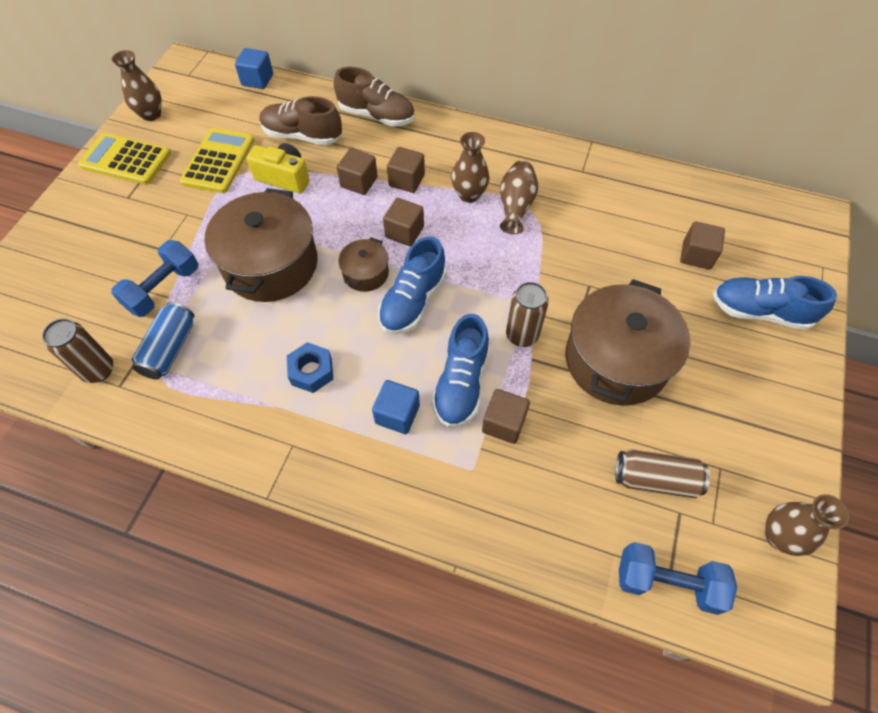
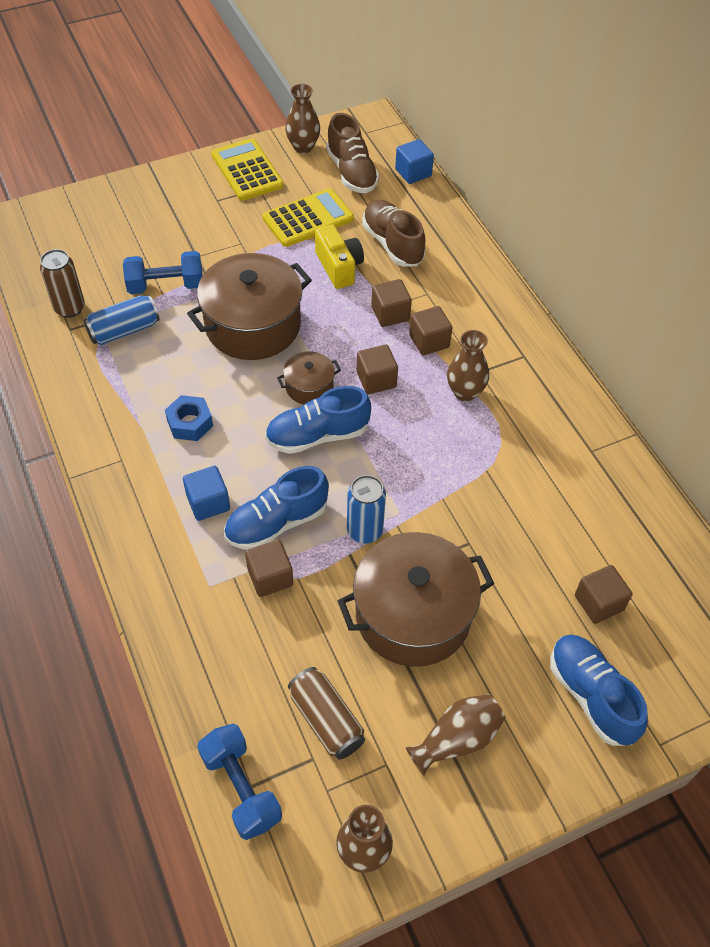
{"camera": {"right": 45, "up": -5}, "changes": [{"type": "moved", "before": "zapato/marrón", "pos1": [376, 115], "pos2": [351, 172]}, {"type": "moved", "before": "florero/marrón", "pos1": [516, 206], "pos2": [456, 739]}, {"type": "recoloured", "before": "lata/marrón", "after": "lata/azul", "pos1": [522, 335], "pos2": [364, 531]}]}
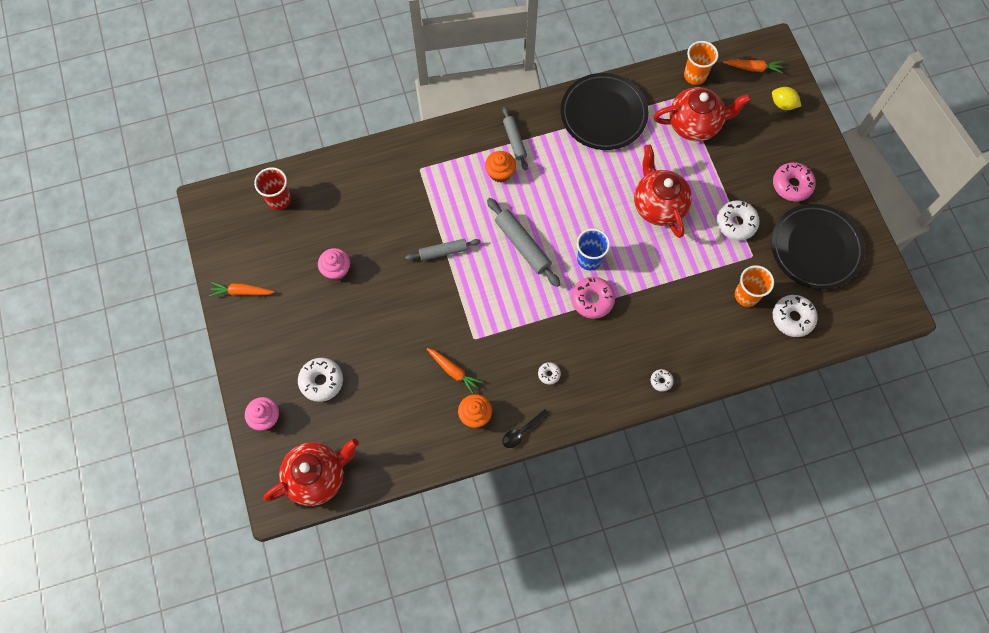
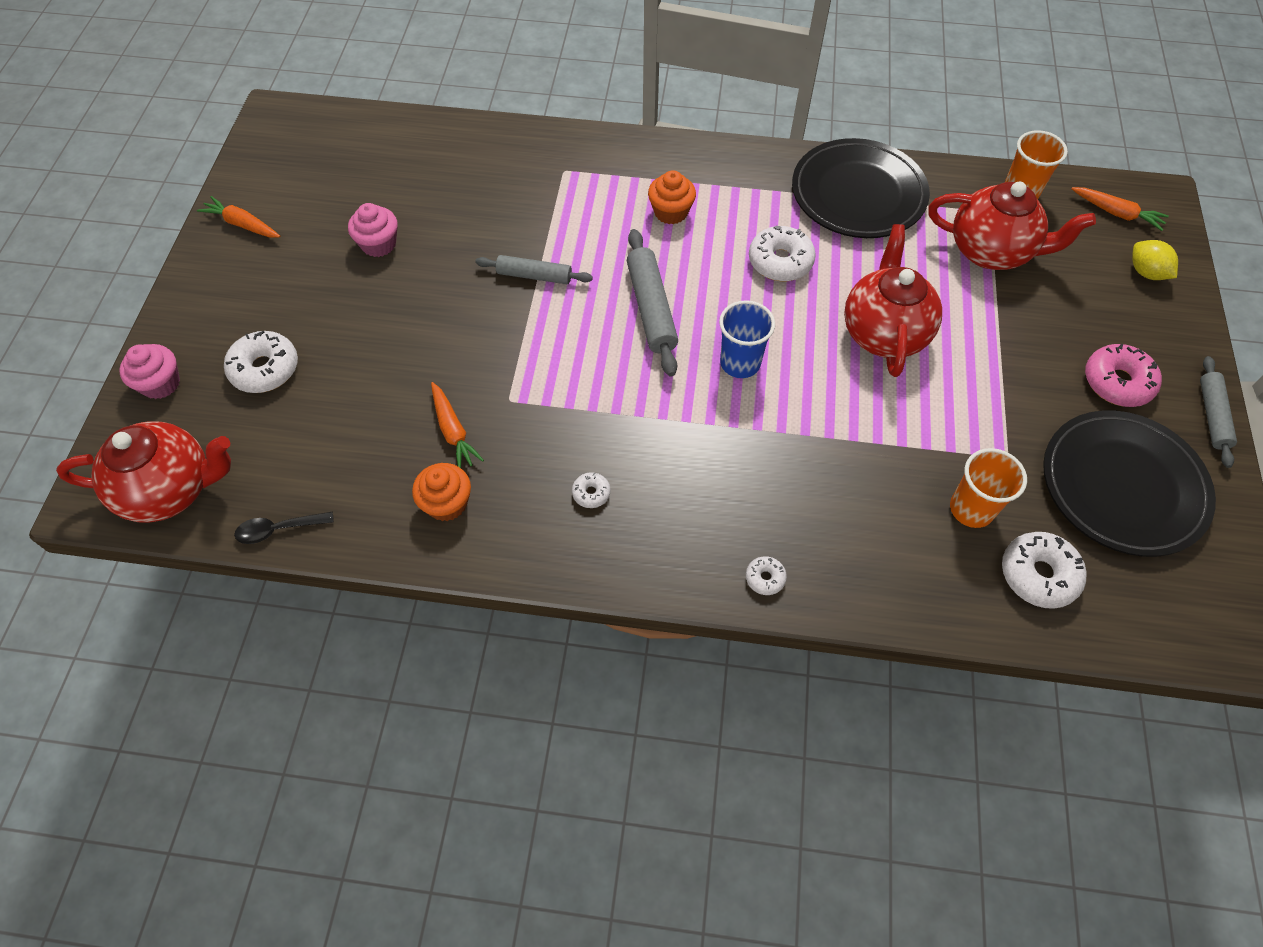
{"camera": {"right": 25, "up": -10}, "changes": [{"type": "removed", "before": "vaso/rojo", "pos1": [279, 199]}, {"type": "moved", "before": "cuchara/negro", "pos1": [522, 431], "pos2": [278, 529]}, {"type": "moved", "before": "rodillo/gris", "pos1": [514, 141], "pos2": [1212, 415]}, {"type": "removed", "before": "rosquilla/rosa", "pos1": [592, 300]}, {"type": "moved", "before": "rosquilla/blanco", "pos1": [736, 223], "pos2": [780, 261]}]}
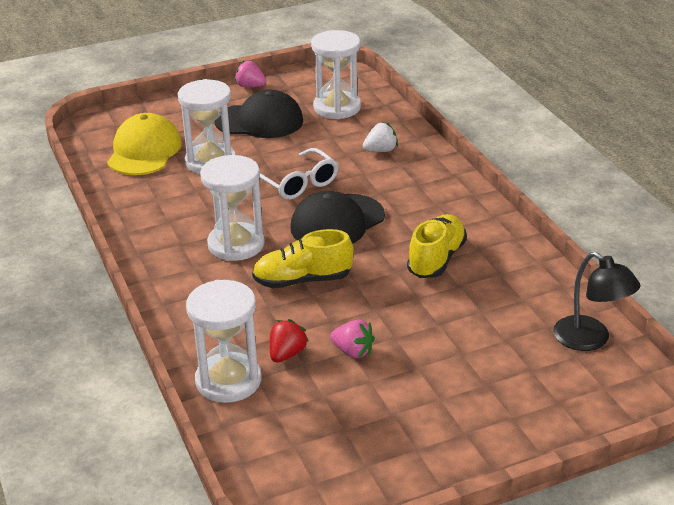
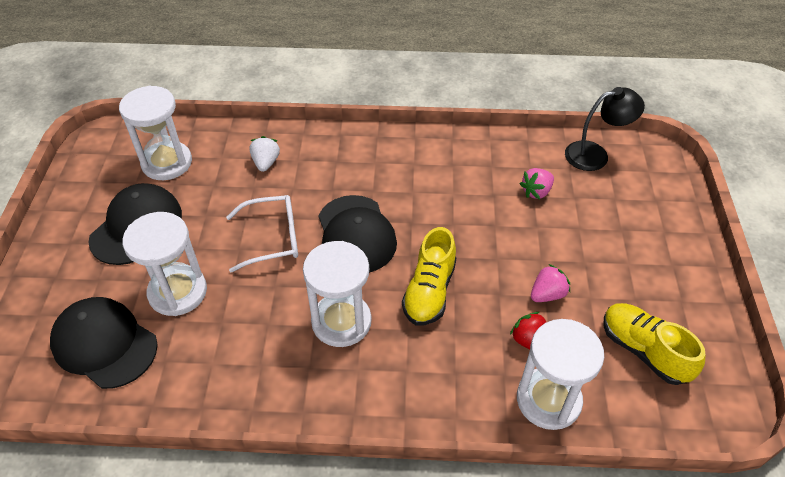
{"camera": {"right": -65, "up": 15}, "changes": [{"type": "recoloured", "before": "gorra/amarillo", "after": "gorra/negro", "pos1": [144, 151], "pos2": [104, 344]}, {"type": "moved", "before": "fresa/rosa", "pos1": [250, 86], "pos2": [536, 192]}, {"type": "moved", "before": "zapato/amarillo", "pos1": [436, 259], "pos2": [644, 351]}]}
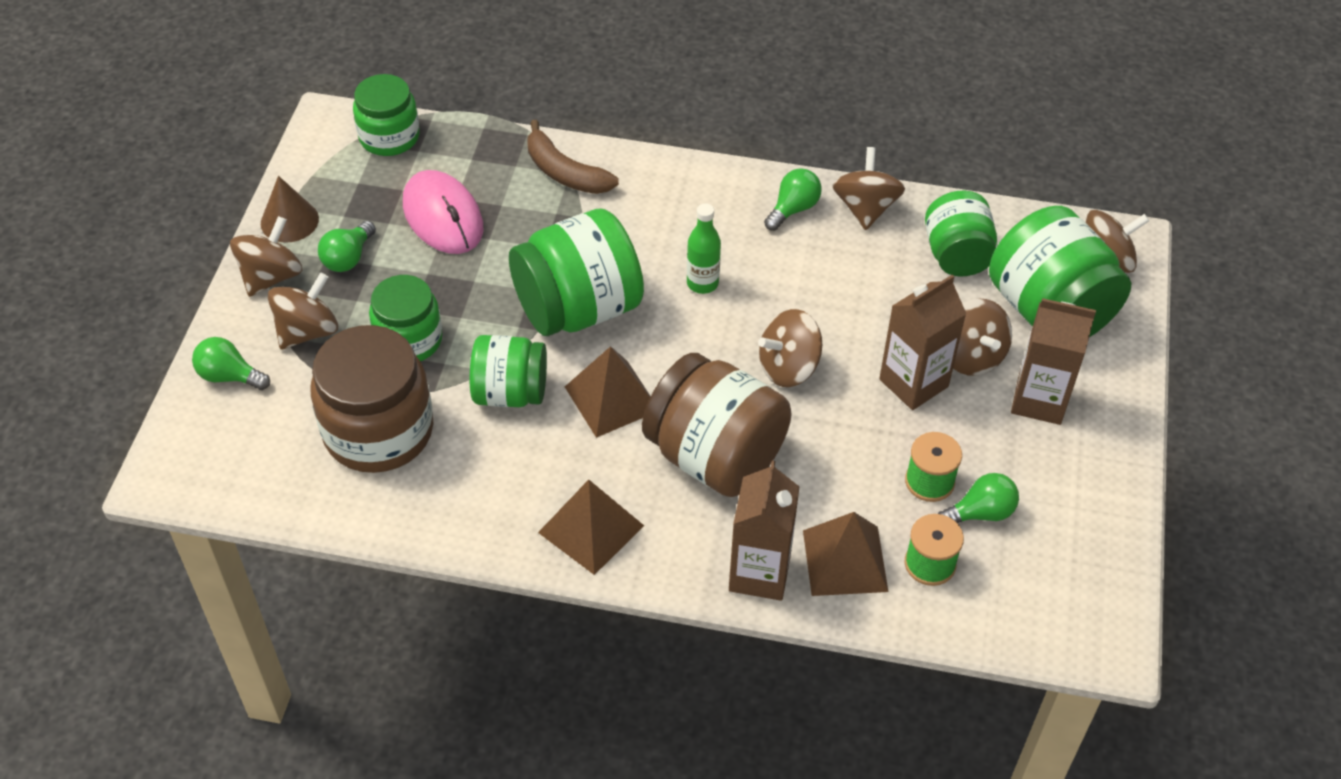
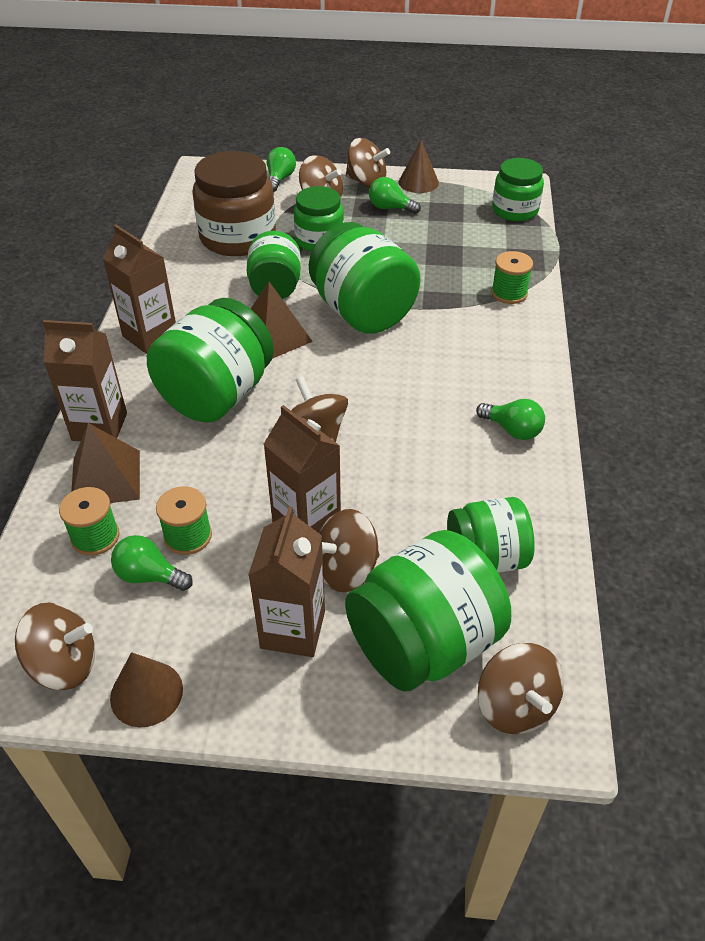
{"camera": {"right": 85, "up": -5}, "changes": [{"type": "removed", "before": "ratón/rosa", "pos1": [443, 216]}, {"type": "replaced", "before": "plátano/marrón", "after": "carrete/verde", "pos1": [565, 172], "pos2": [509, 293]}, {"type": "replaced", "before": "pirámide/marrón", "after": "cartón de leche/marrón", "pos1": [591, 529], "pos2": [150, 336]}, {"type": "recoloured", "before": "tarro/marrón", "after": "tarro/verde", "pos1": [715, 456], "pos2": [217, 395]}, {"type": "removed", "before": "botella/verde", "pos1": [702, 283]}, {"type": "moved", "before": "peonza/marrón", "pos1": [865, 208], "pos2": [64, 664]}, {"type": "turned", "before": "bombilla/verde", "pos1": [980, 513], "pos2": [149, 576], "turn": 135}, {"type": "added", "after": "cono/marrón", "pos2": [146, 693]}]}
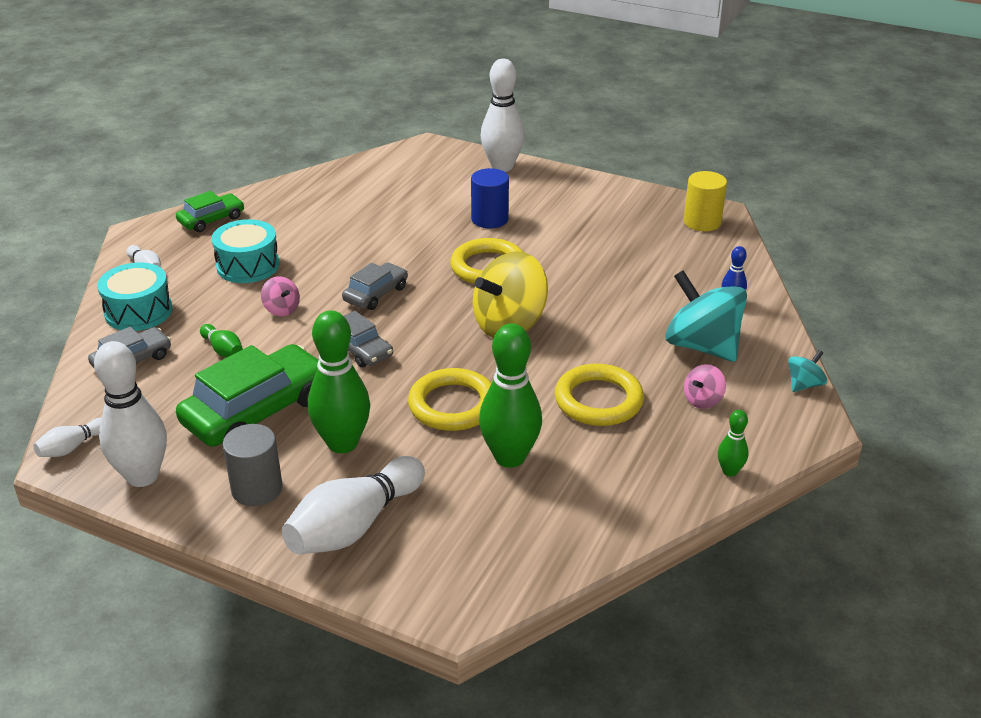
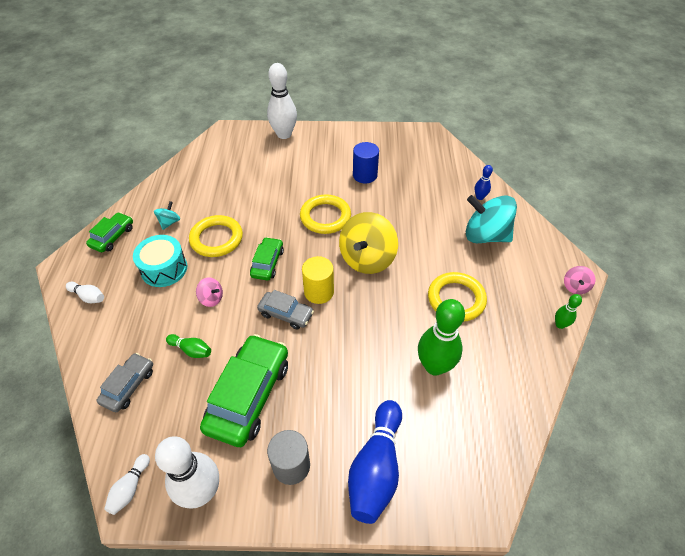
{"camera": {"right": -25, "up": 15}, "changes": [{"type": "removed", "before": "tambor/turquesa", "pos1": [138, 312]}, {"type": "recoloured", "before": "bolo/blanco", "after": "bolo/azul", "pos1": [354, 526], "pos2": [376, 468]}, {"type": "removed", "before": "bolo/verde", "pos1": [342, 443]}, {"type": "recoloured", "before": "coche/gris", "after": "coche/verde", "pos1": [376, 294], "pos2": [267, 263]}, {"type": "moved", "before": "anillo/amarillo", "pos1": [453, 405], "pos2": [216, 239]}, {"type": "moved", "before": "cilindro/azul", "pos1": [489, 219], "pos2": [365, 175]}, {"type": "moved", "before": "cilindro/amarillo", "pos1": [702, 222], "pos2": [319, 292]}, {"type": "moved", "before": "peonza/rosa", "pos1": [702, 400], "pos2": [575, 287]}, {"type": "moved", "before": "peonza/turquesa", "pos1": [804, 385], "pos2": [169, 222]}]}
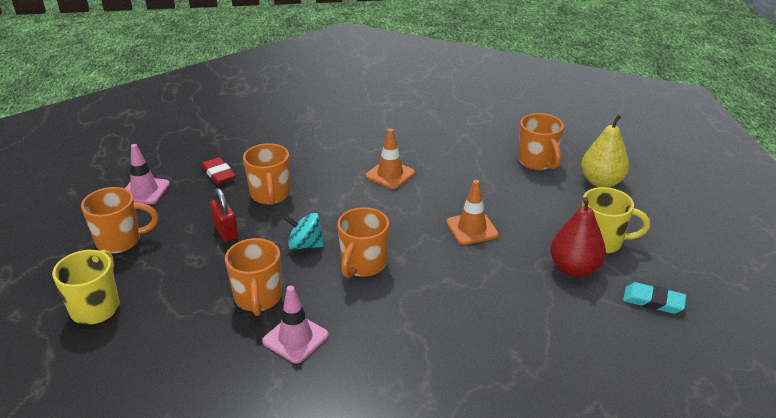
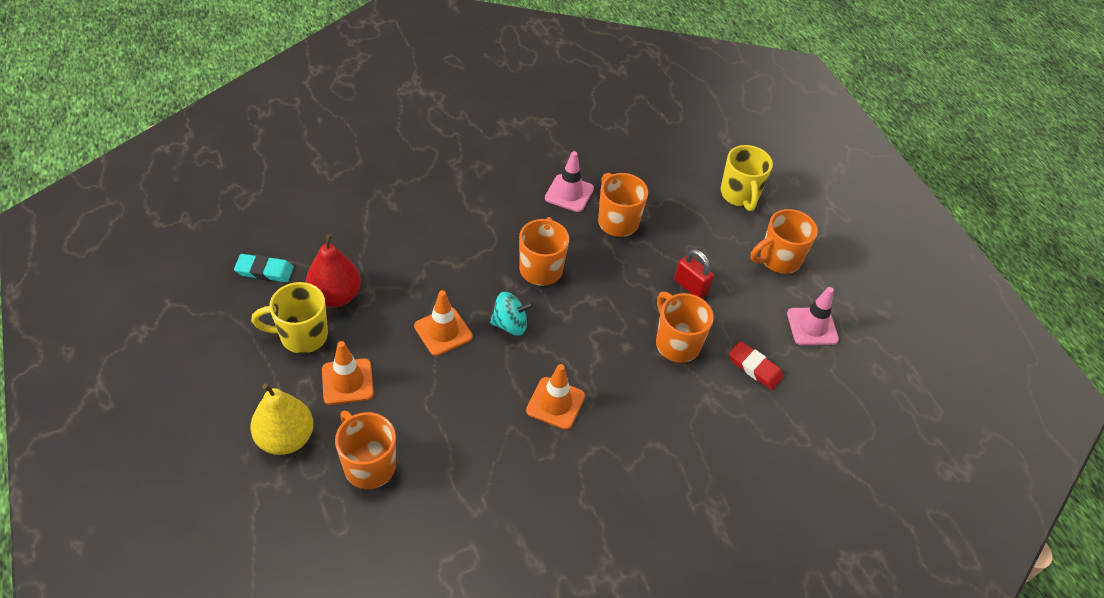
{"camera": {"right": 160, "up": 15}, "changes": [{"type": "moved", "before": "peonza/turquesa", "pos1": [305, 245], "pos2": [510, 324]}, {"type": "added", "after": "cono de tráfico/naranja", "pos2": [347, 381]}]}
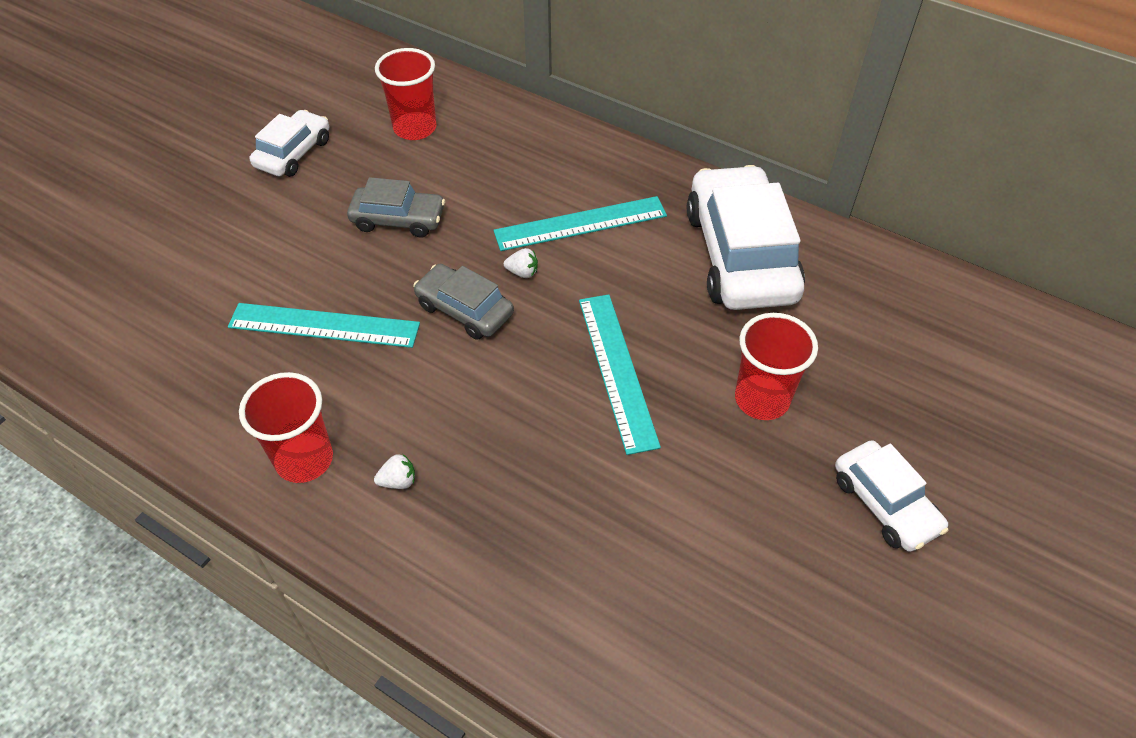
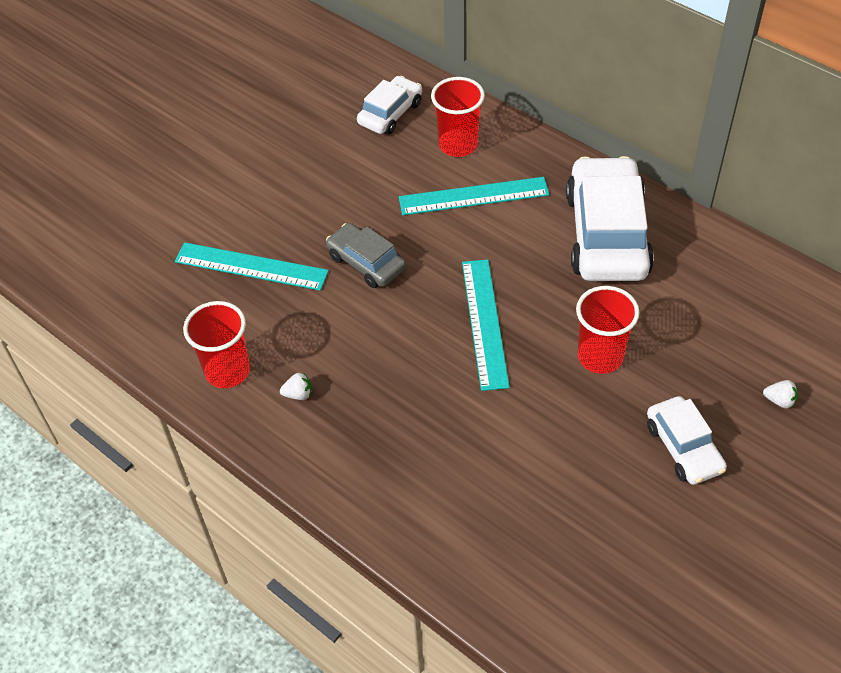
{"camera": {"right": 10, "up": 0}, "changes": [{"type": "moved", "before": "coche/blanco", "pos1": [293, 153], "pos2": [390, 113]}, {"type": "removed", "before": "coche/gris", "pos1": [398, 219]}, {"type": "moved", "before": "vaso/rojo", "pos1": [415, 128], "pos2": [458, 145]}, {"type": "moved", "before": "fresa/blanco", "pos1": [522, 272], "pos2": [779, 400]}]}
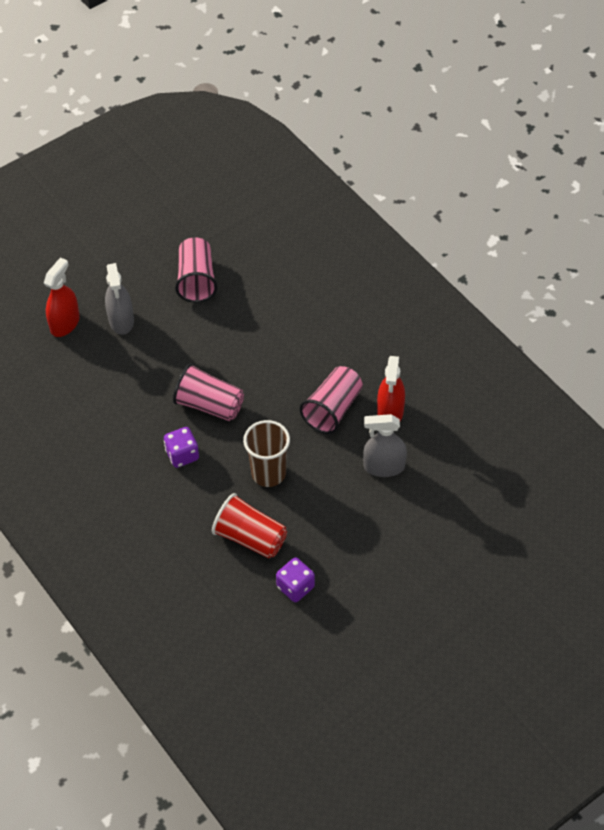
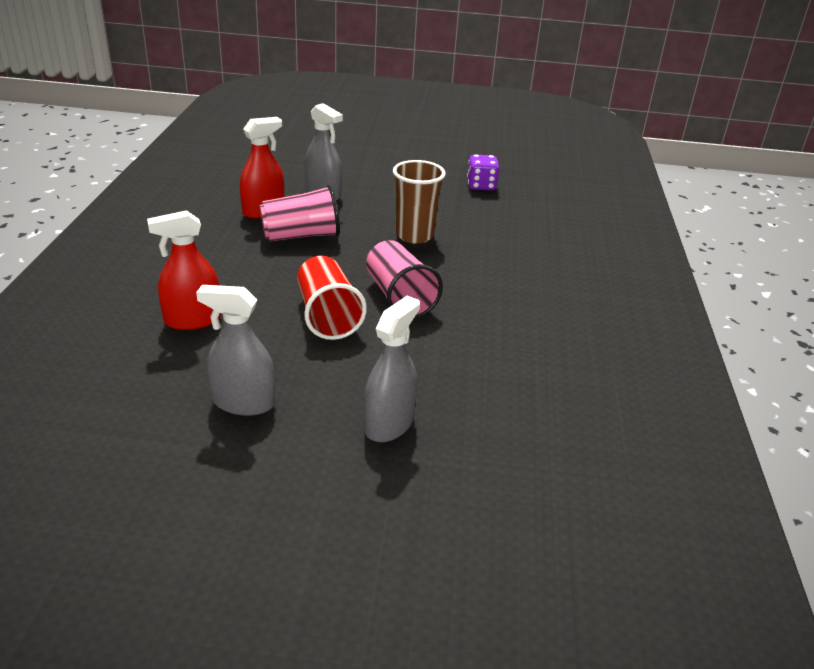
{"camera": {"right": -140, "up": -20}, "changes": [{"type": "moved", "before": "pulverizador/rojo", "pos1": [65, 323], "pos2": [193, 320]}, {"type": "removed", "before": "dado/morado", "pos1": [182, 455]}, {"type": "replaced", "before": "vaso/rosa", "after": "pulverizador/gris", "pos1": [196, 280], "pos2": [243, 403]}, {"type": "moved", "before": "vaso/rojo", "pos1": [250, 538], "pos2": [327, 316]}]}
